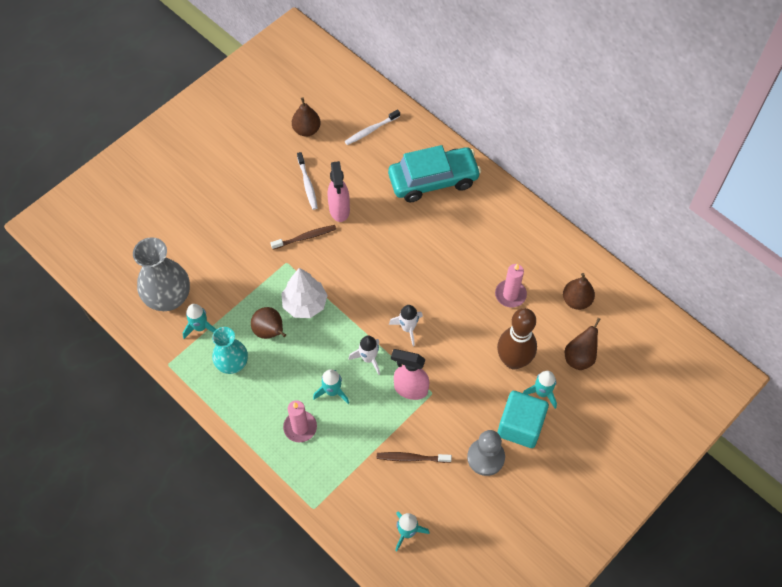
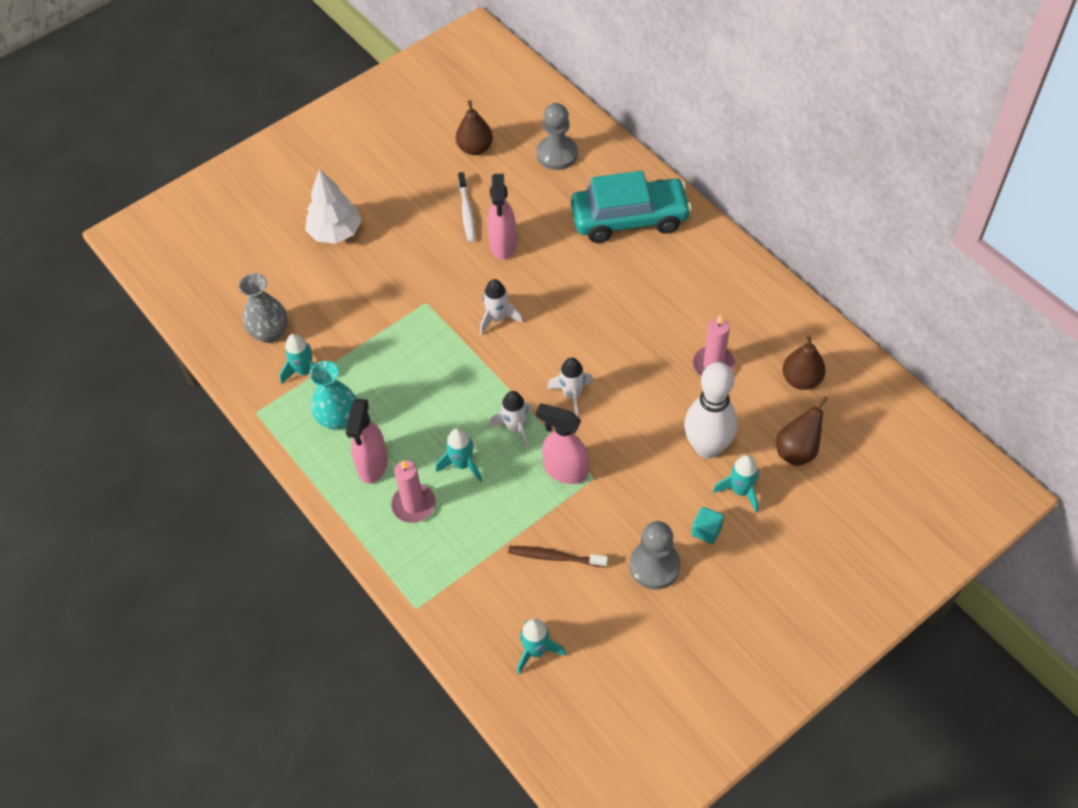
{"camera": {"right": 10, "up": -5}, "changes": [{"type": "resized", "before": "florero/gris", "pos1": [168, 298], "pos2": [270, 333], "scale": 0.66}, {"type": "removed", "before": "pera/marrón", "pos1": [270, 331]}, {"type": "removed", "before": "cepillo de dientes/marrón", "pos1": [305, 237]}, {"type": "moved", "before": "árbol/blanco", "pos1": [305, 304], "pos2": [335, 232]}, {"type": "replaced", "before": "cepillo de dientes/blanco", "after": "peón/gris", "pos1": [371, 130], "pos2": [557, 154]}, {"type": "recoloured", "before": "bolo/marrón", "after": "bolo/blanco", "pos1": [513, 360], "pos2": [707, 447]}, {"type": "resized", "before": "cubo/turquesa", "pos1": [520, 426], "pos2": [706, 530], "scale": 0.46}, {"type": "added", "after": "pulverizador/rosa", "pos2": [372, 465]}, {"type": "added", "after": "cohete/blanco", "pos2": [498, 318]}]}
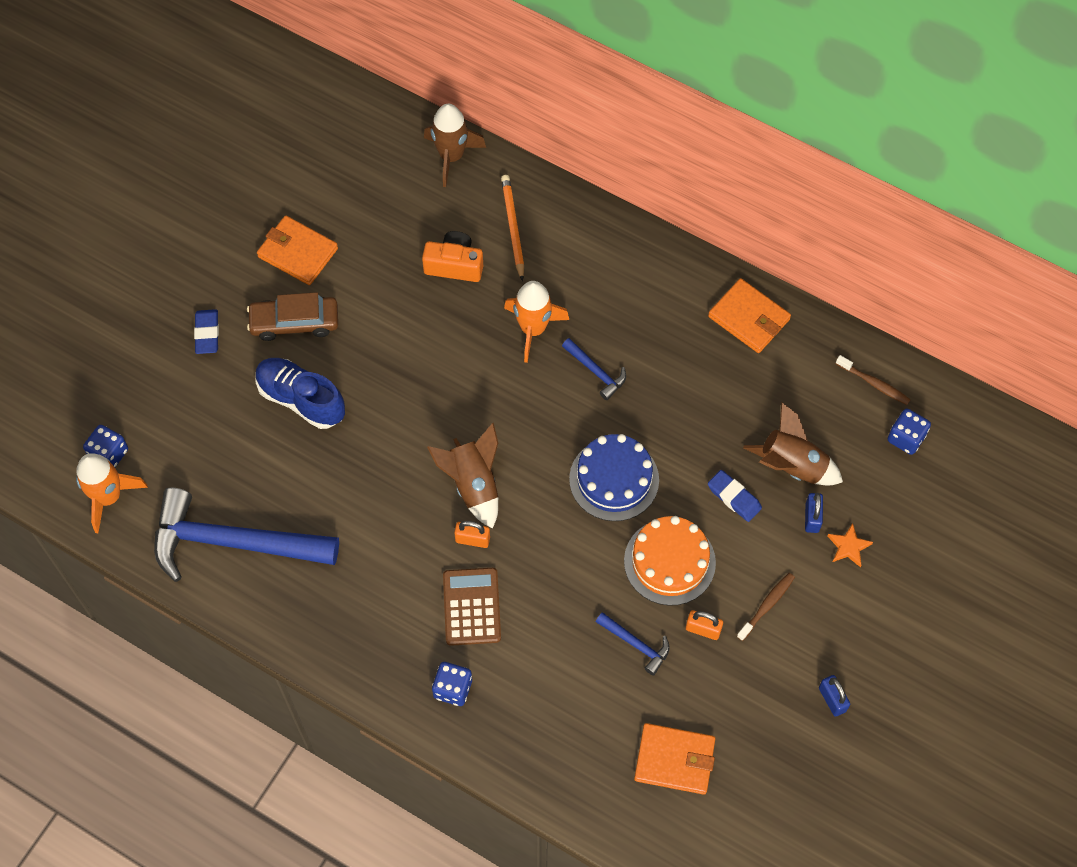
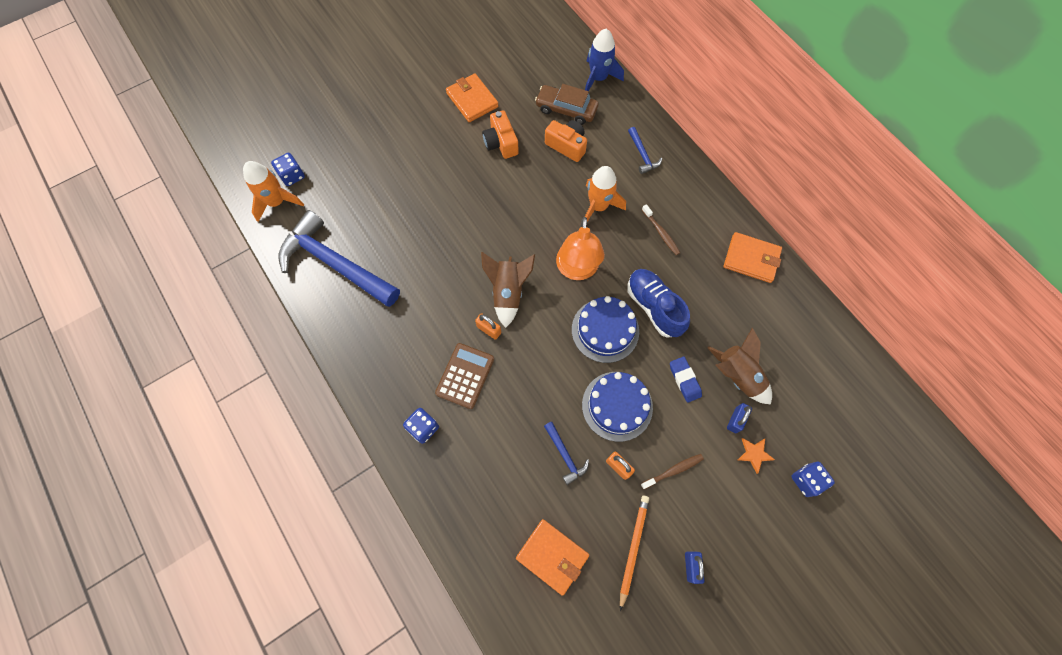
{"camera": {"right": 25, "up": 5}, "changes": [{"type": "removed", "before": "goma de borrar/azul", "pos1": [207, 334]}, {"type": "moved", "before": "coche/marrón", "pos1": [294, 322], "pos2": [566, 109]}, {"type": "moved", "before": "zapato/azul", "pos1": [301, 399], "pos2": [654, 307]}, {"type": "recoloured", "before": "cohete/marrón", "after": "cohete/azul", "pos1": [451, 156], "pos2": [598, 78]}, {"type": "moved", "before": "lápiz/naranja", "pos1": [513, 227], "pos2": [633, 549]}, {"type": "moved", "before": "martillo/azul", "pos1": [596, 372], "pos2": [642, 155]}, {"type": "recoloured", "before": "tarta/naranja", "after": "tarta/azul", "pos1": [669, 562], "pos2": [617, 406]}, {"type": "turned", "before": "cartera/naranja", "pos1": [749, 318], "pos2": [751, 259], "turn": -45}, {"type": "moved", "before": "cepillo de dientes/marrón", "pos1": [874, 384], "pos2": [661, 233]}, {"type": "moved", "before": "dado/azul", "pos1": [906, 438], "pos2": [806, 480]}, {"type": "added", "after": "cámara/naranja", "pos2": [501, 143]}, {"type": "added", "after": "lámpara/naranja", "pos2": [577, 270]}]}
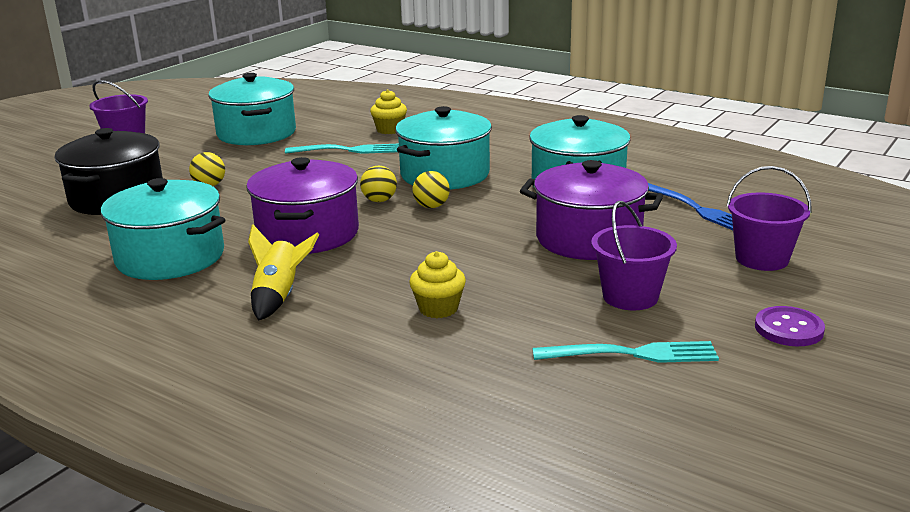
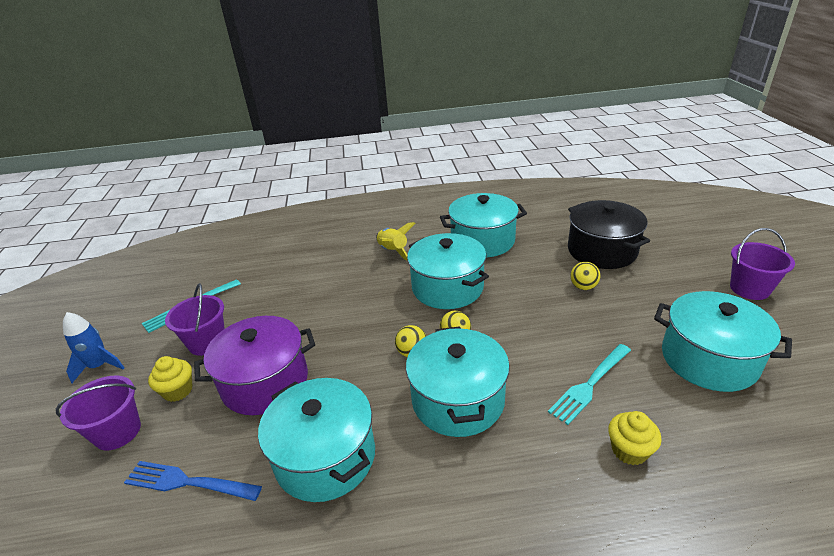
{"camera": {"right": 140, "up": 10}, "changes": [{"type": "recoloured", "before": "olla/morado", "after": "olla/turquesa", "pos1": [308, 233], "pos2": [447, 287]}, {"type": "moved", "before": "magdalena/amarillo", "pos1": [438, 308], "pos2": [178, 391]}, {"type": "replaced", "before": "botón/morado", "after": "cohete/azul", "pos1": [789, 329], "pos2": [99, 366]}]}
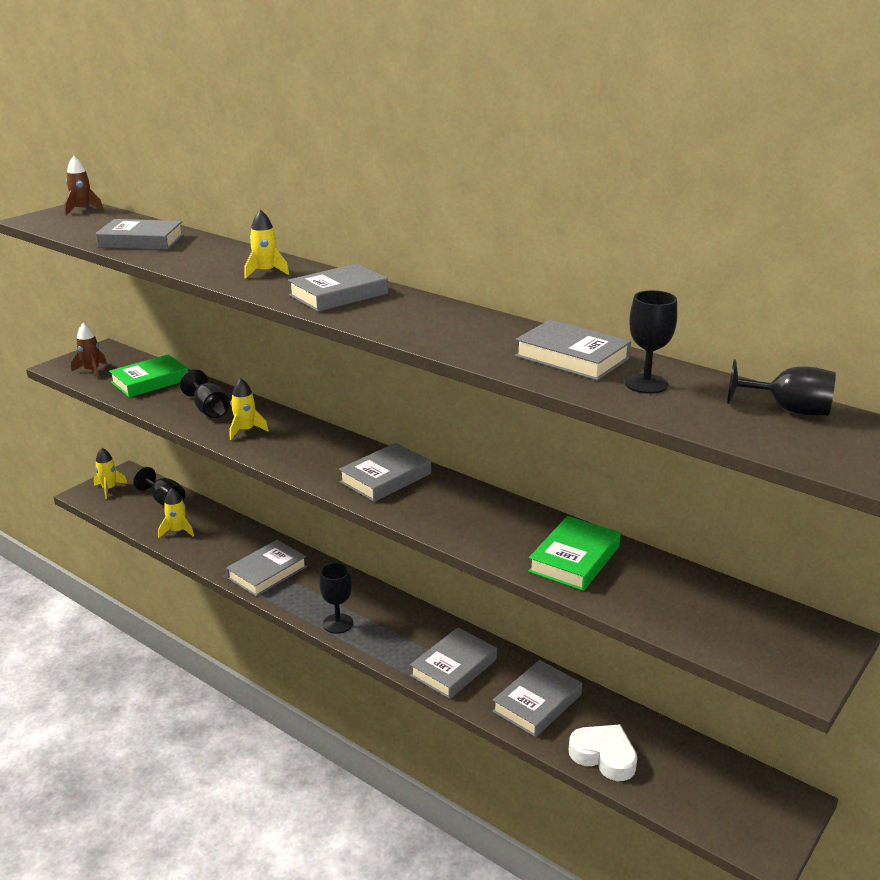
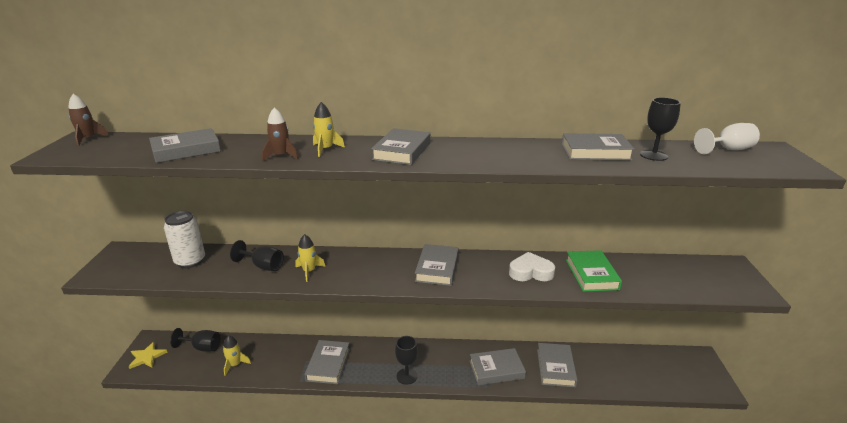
{"camera": {"right": -35, "up": 0}, "changes": [{"type": "moved", "before": "cohete/marrón", "pos1": [91, 371], "pos2": [281, 156]}, {"type": "replaced", "before": "cohete/amarillo", "after": "estrella/amarillo", "pos1": [109, 489], "pos2": [147, 357]}, {"type": "replaced", "before": "libro/verde", "after": "lata/blanco", "pos1": [150, 381], "pos2": [190, 261]}, {"type": "turned", "before": "libro/gris", "pos1": [454, 668], "pos2": [496, 370], "turn": 75}, {"type": "moved", "before": "corazón/blanco", "pos1": [604, 756], "pos2": [530, 272]}, {"type": "recoloured", "before": "copa/negro", "after": "copa/blanco", "pos1": [789, 410], "pos2": [728, 149]}]}
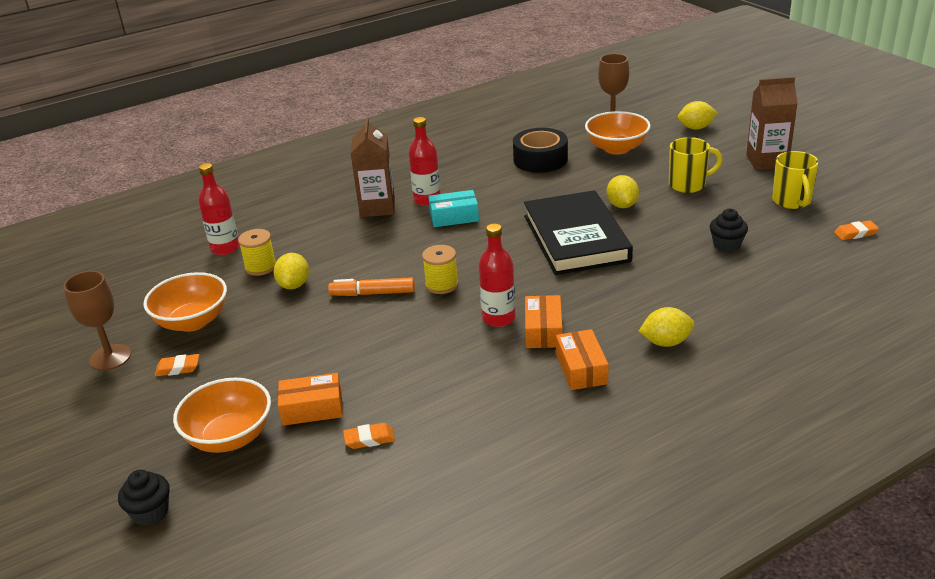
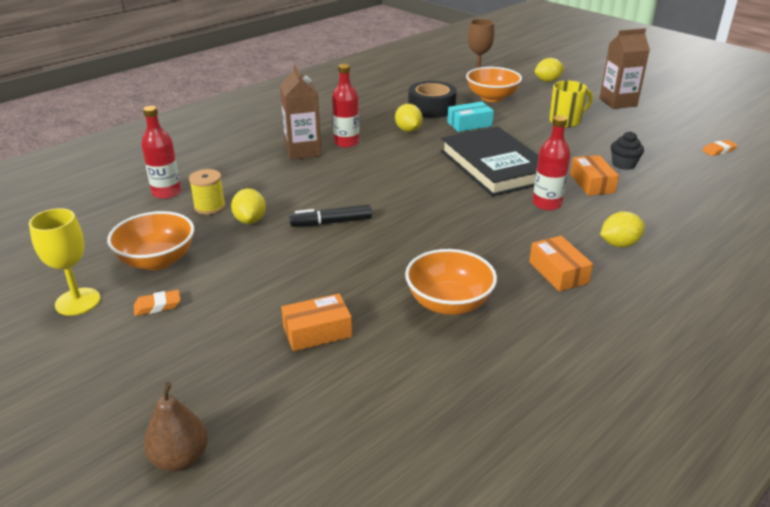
{"camera": {"right": -15, "up": 0}, "changes": [{"type": "recoloured", "before": "copa/marrón", "after": "copa/amarillo", "pos1": [110, 357], "pos2": [78, 301]}, {"type": "replaced", "before": "magdalena/negro", "after": "pera/marrón", "pos1": [150, 512], "pos2": [180, 458]}, {"type": "moved", "before": "cuenco/naranja", "pos1": [230, 437], "pos2": [449, 303]}, {"type": "recoloured", "before": "rotulador/naranja", "after": "rotulador/negro", "pos1": [372, 293], "pos2": [331, 222]}, {"type": "removed", "before": "goma de borrar/naranja", "pos1": [369, 439]}, {"type": "removed", "before": "carrete/amarillo", "pos1": [442, 285]}, {"type": "moved", "before": "caja/turquesa", "pos1": [454, 217], "pos2": [469, 124]}, {"type": "moved", "before": "botella/rojo", "pos1": [498, 318], "pos2": [547, 204]}, {"type": "moved", "before": "caja/naranja", "pos1": [543, 331], "pos2": [592, 183]}, {"type": "moved", "before": "limón/amarillo", "pos1": [622, 205], "pos2": [408, 130]}, {"type": "removed", "before": "taza/amarillo", "pos1": [792, 201]}]}
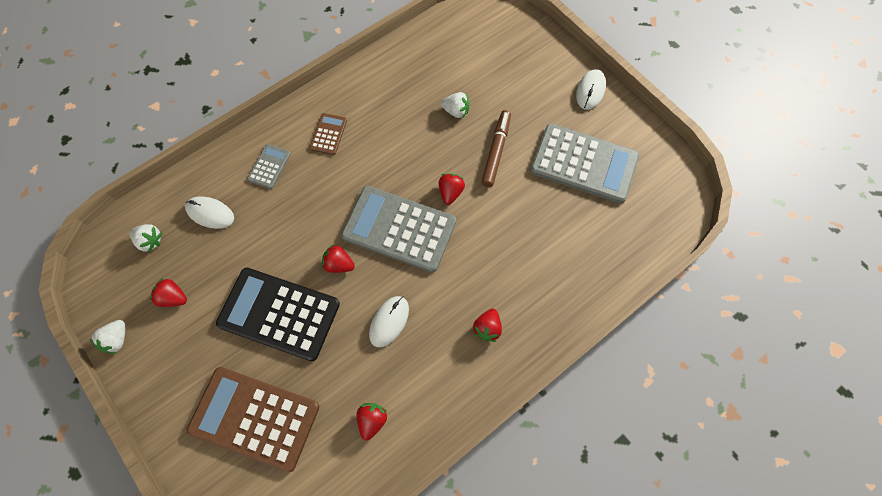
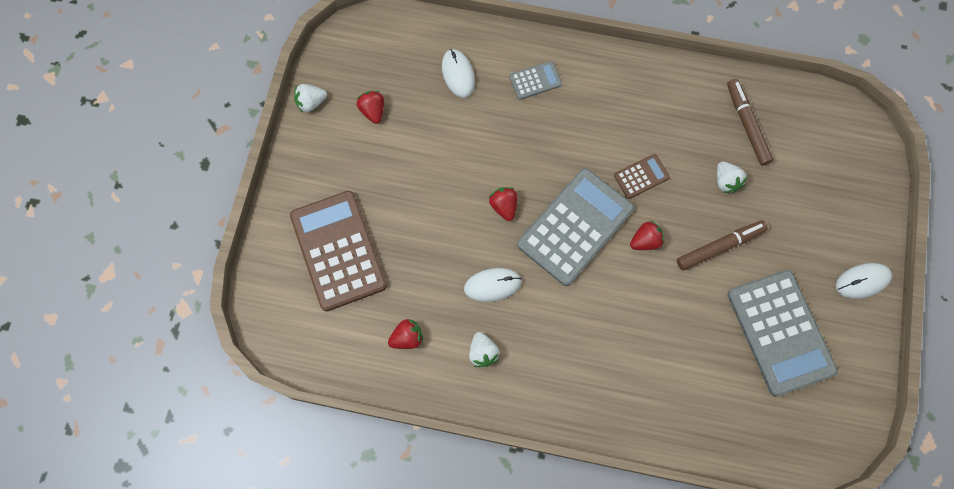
{"camera": {"right": 50, "up": 5}, "changes": [{"type": "moved", "before": "fresa/blanco", "pos1": [150, 241], "pos2": [483, 352]}, {"type": "removed", "before": "calculadora/negro", "pos1": [279, 313]}, {"type": "moved", "before": "calculadora/marrón", "pos1": [328, 134], "pos2": [641, 176]}, {"type": "turned", "before": "calculadora/gris", "pos1": [399, 229], "pos2": [575, 227], "turn": 60}, {"type": "removed", "before": "fresa/rojo", "pos1": [487, 328]}, {"type": "added", "after": "rotulador/marrón", "pos2": [747, 124]}]}
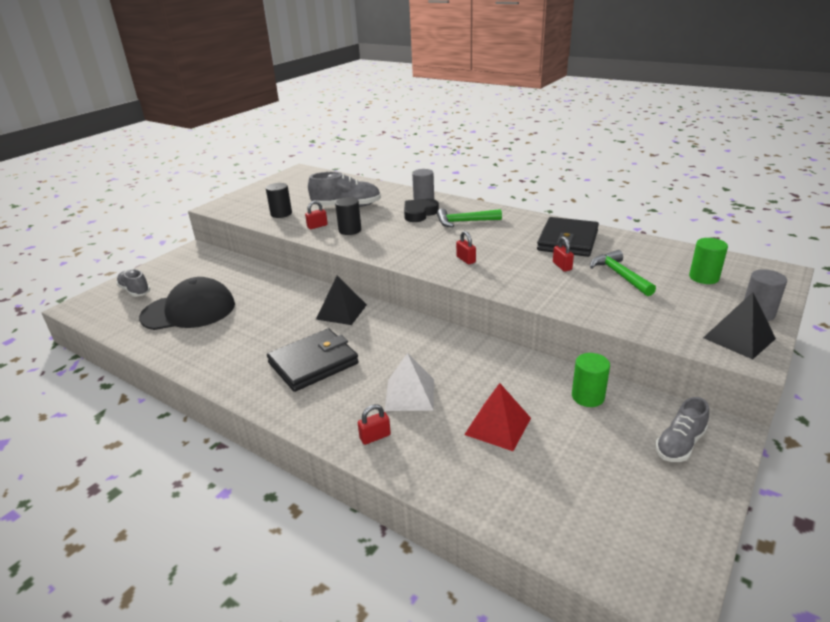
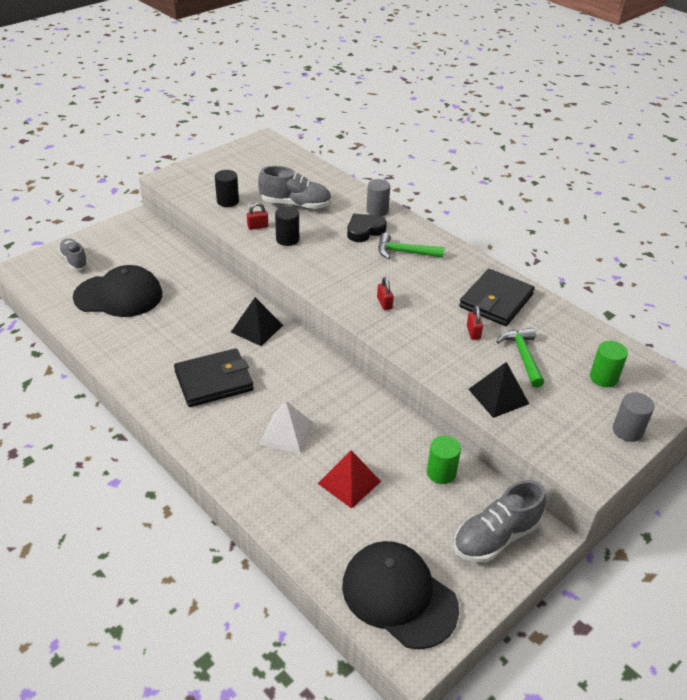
{"camera": {"right": 10, "up": 10}, "changes": [{"type": "removed", "before": "candado/rojo", "pos1": [375, 437]}, {"type": "resized", "before": "zapato/gris", "pos1": [679, 444], "pos2": [496, 537], "scale": 1.54}, {"type": "moved", "before": "pirámide/negro", "pos1": [739, 338], "pos2": [498, 396]}, {"type": "added", "after": "gorra/negro", "pos2": [399, 596]}]}
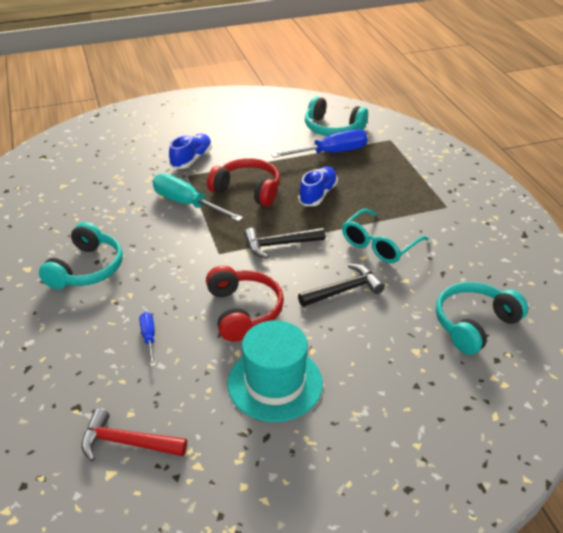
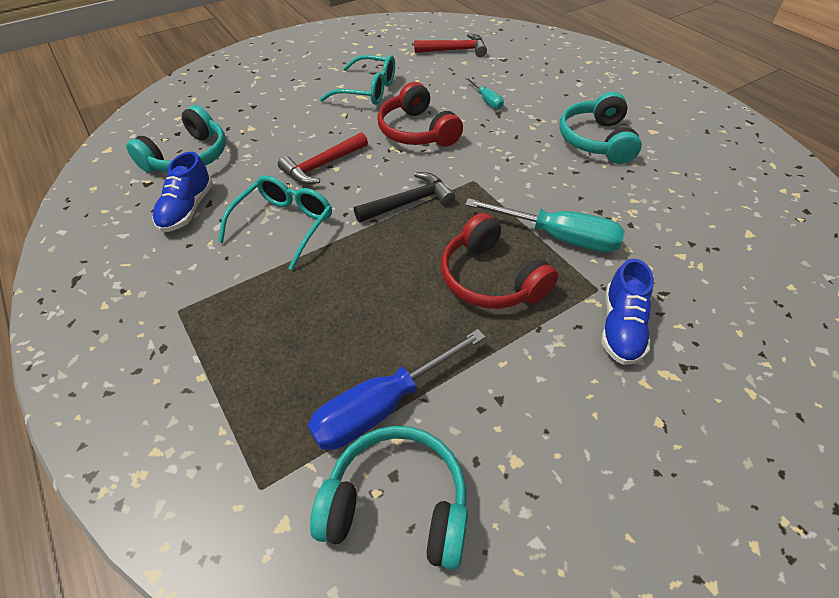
{"camera": {"right": 165, "up": 10}, "changes": [{"type": "recoloured", "before": "destornillador/azul", "after": "destornillador/turquesa", "pos1": [149, 338], "pos2": [486, 100]}, {"type": "turned", "before": "auriculares/rojo", "pos1": [247, 190], "pos2": [491, 278], "turn": 45}, {"type": "replaced", "before": "sombrero/turquesa", "after": "gafas/turquesa", "pos1": [275, 383], "pos2": [368, 90]}, {"type": "moved", "before": "zapato/azul", "pos1": [318, 194], "pos2": [187, 209]}, {"type": "recoloured", "before": "martillo/negro", "after": "martillo/rojo", "pos1": [344, 290], "pos2": [322, 166]}]}
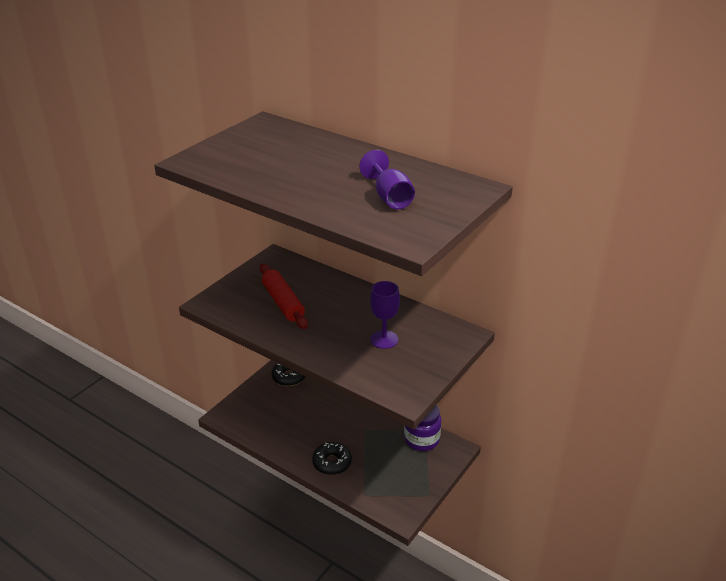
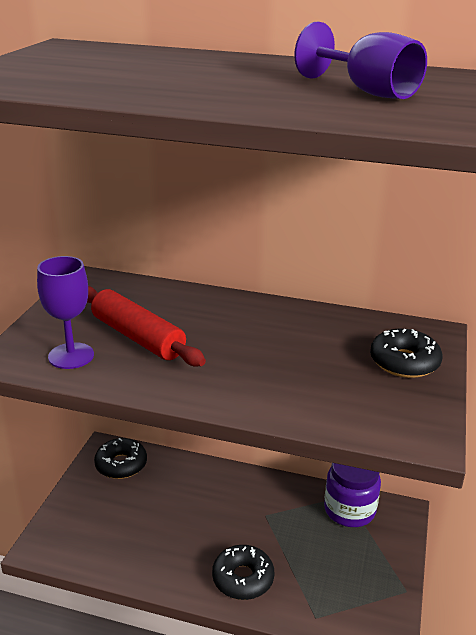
{"camera": {"right": -20, "up": -5}, "changes": [{"type": "moved", "before": "copa/morado", "pos1": [384, 339], "pos2": [71, 356]}, {"type": "added", "after": "rosquilla/negro", "pos2": [404, 362]}]}
